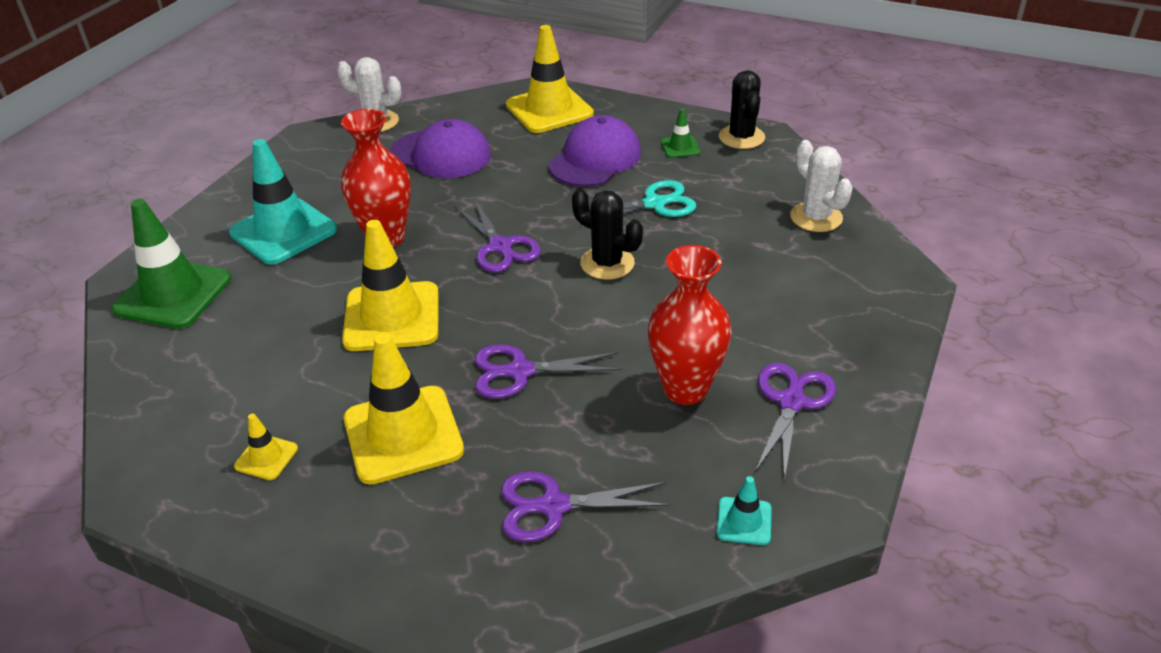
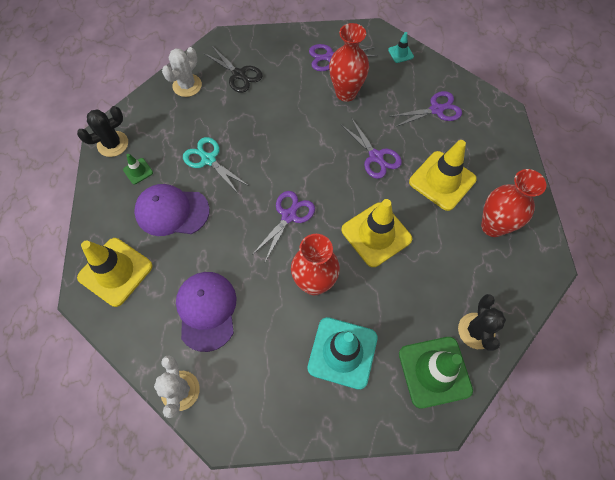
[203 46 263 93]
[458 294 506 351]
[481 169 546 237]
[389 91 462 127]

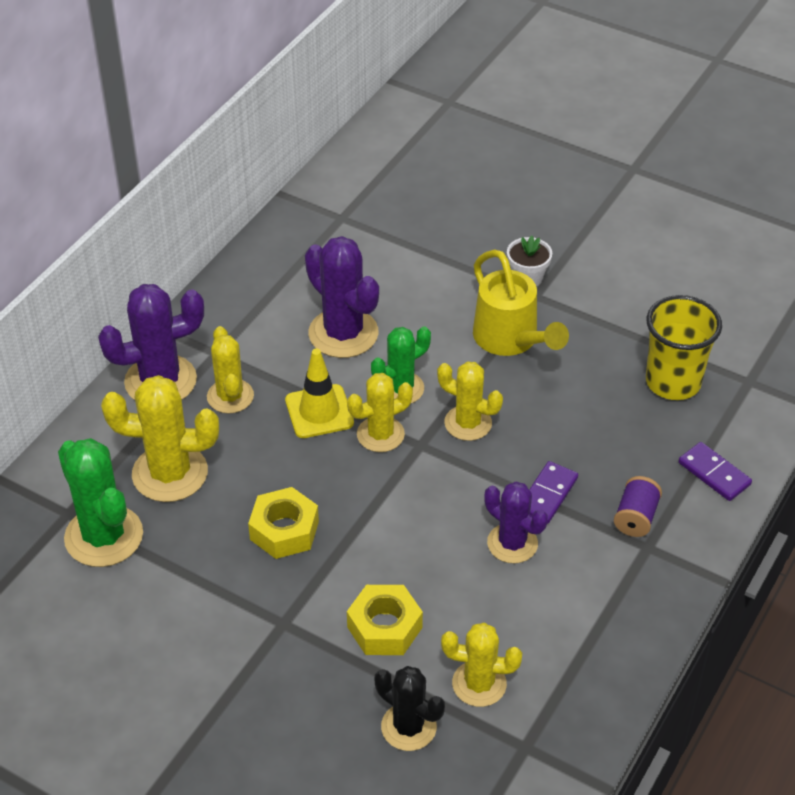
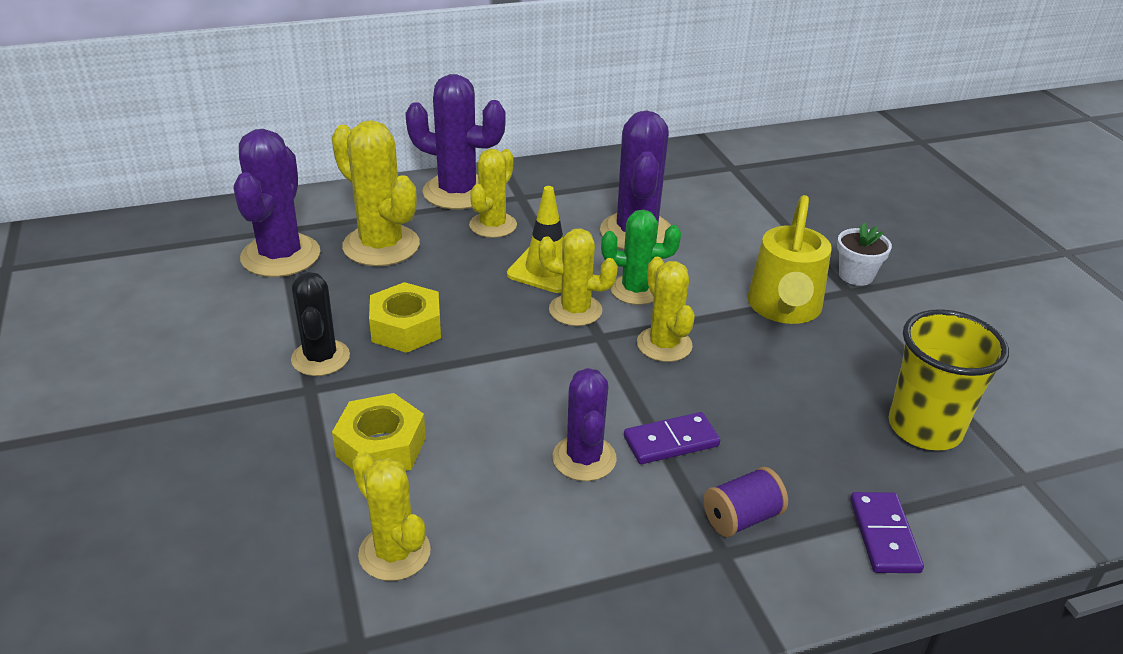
[291 272 350 376]
[234 129 320 277]

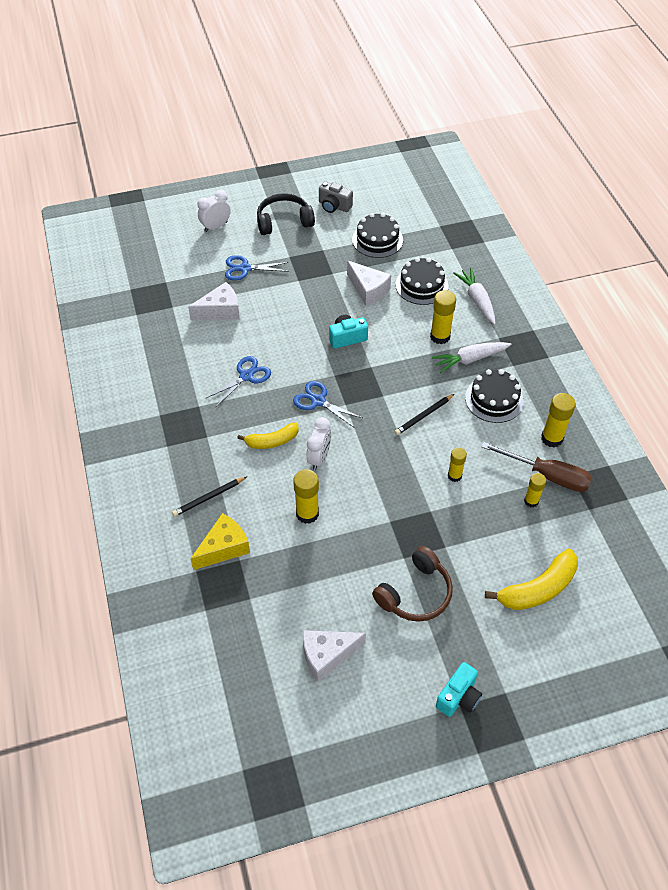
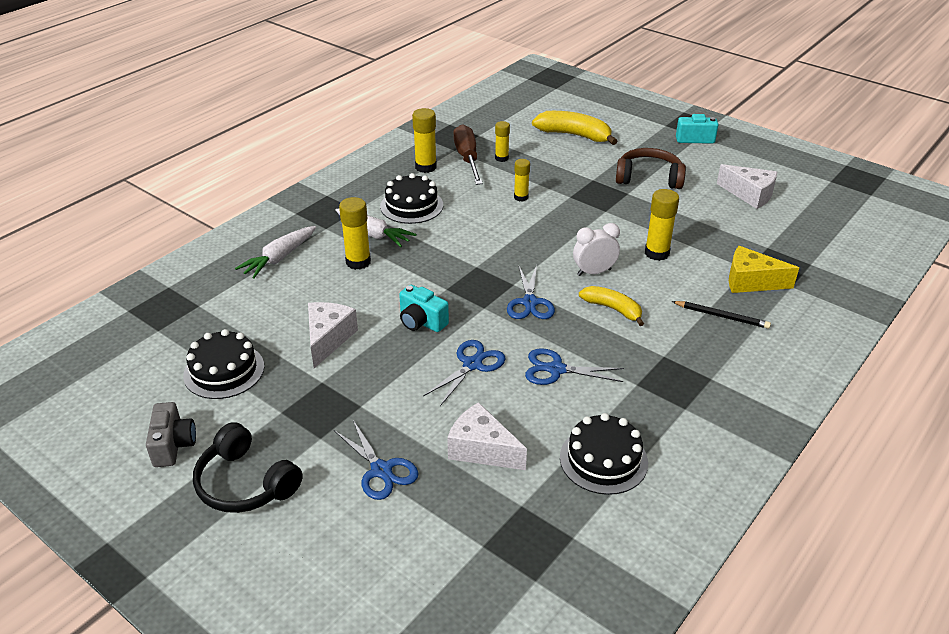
[198 190 231 232] (first image)
[395 394 454 435] (first image)
[423 340 506 406]
[560 413 648 495]

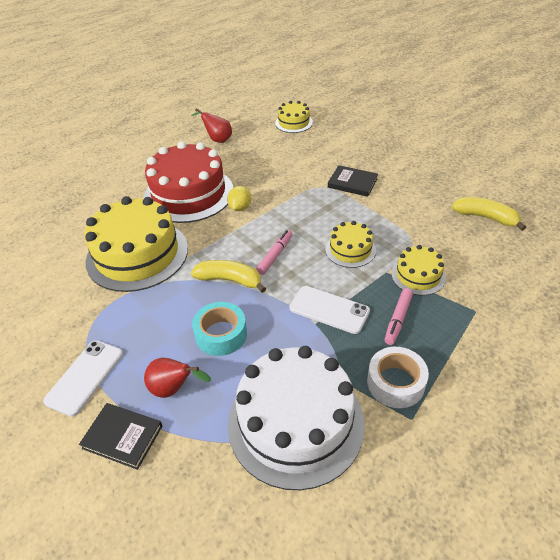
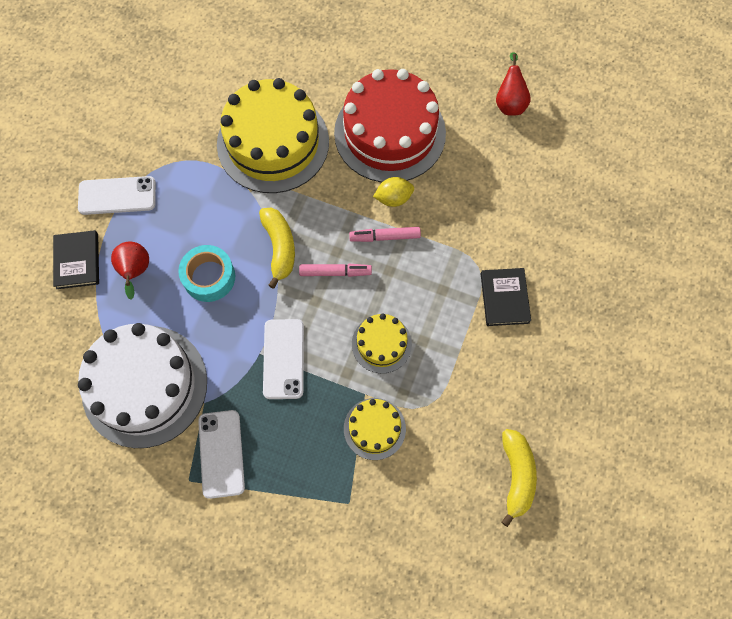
[275 101 313 133] (first image)
[349 227 421 242]
[198 410 245 499]

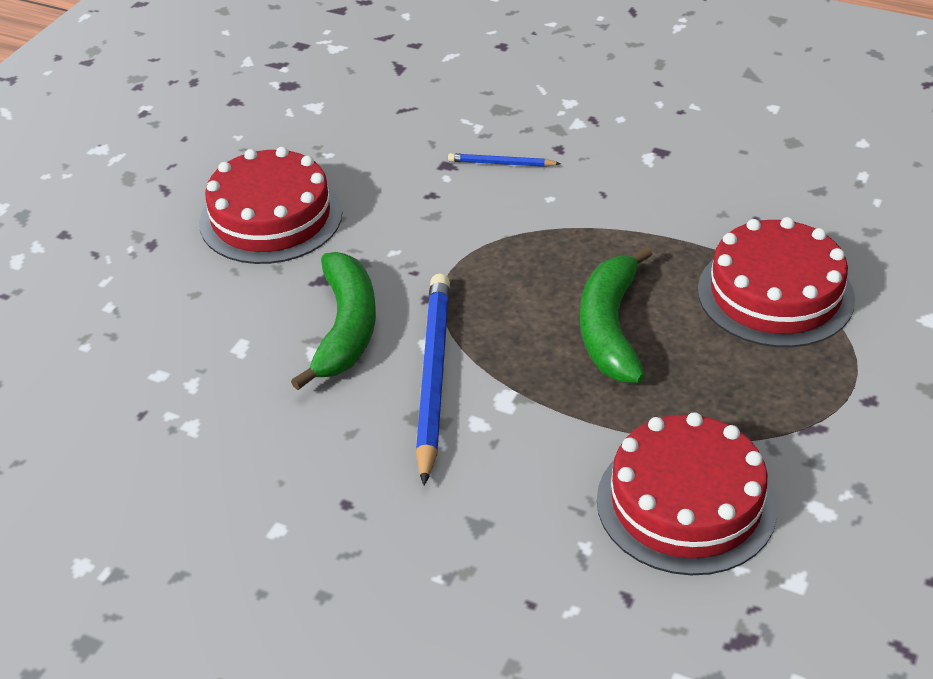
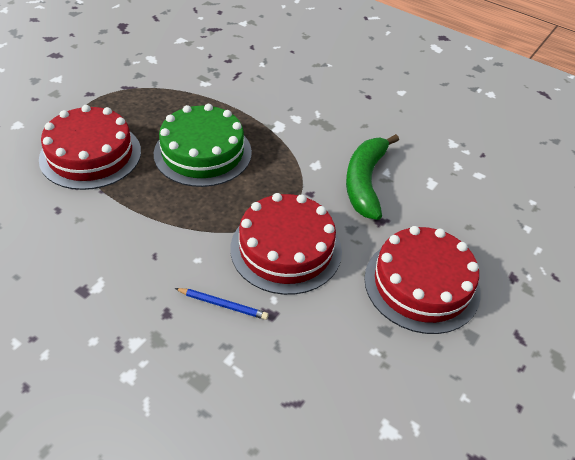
[416 274 450 486] (first image)
[230 193 342 295]
[154 104 252 187]

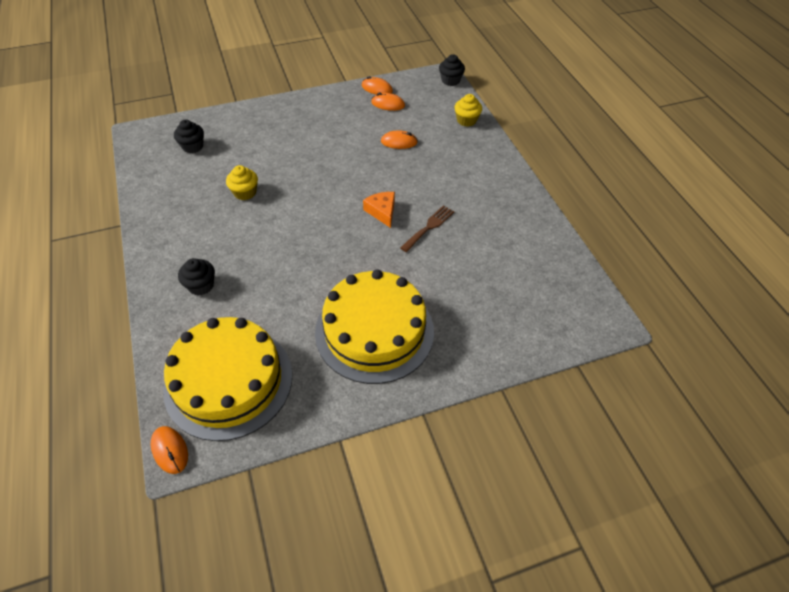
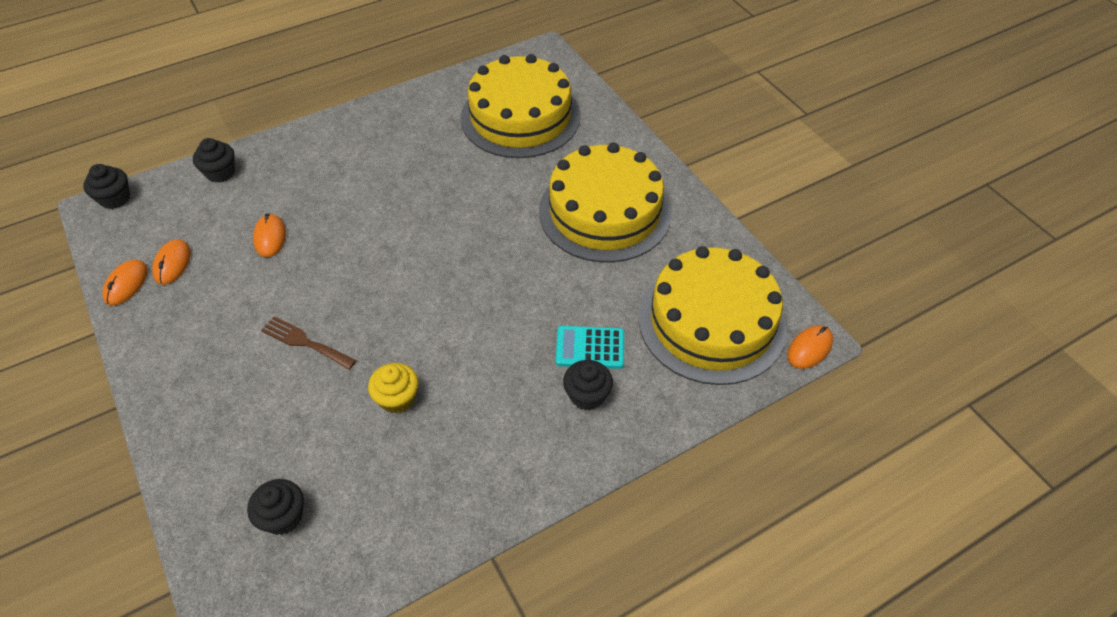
[363 192 395 228] (first image)
[461 54 580 158]
[556 326 624 369]
[261 316 357 370]
[193 138 235 183]

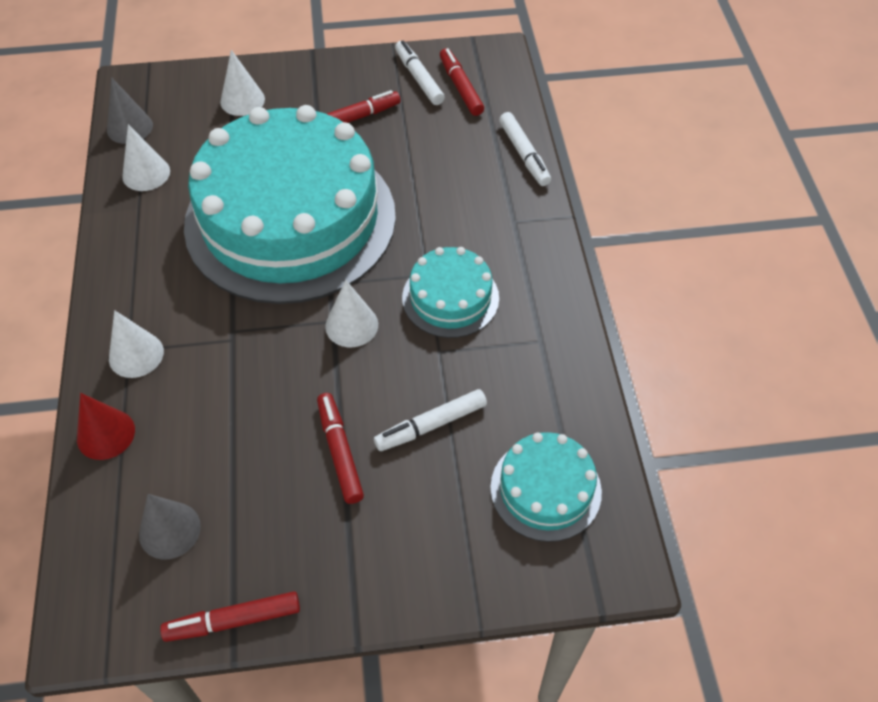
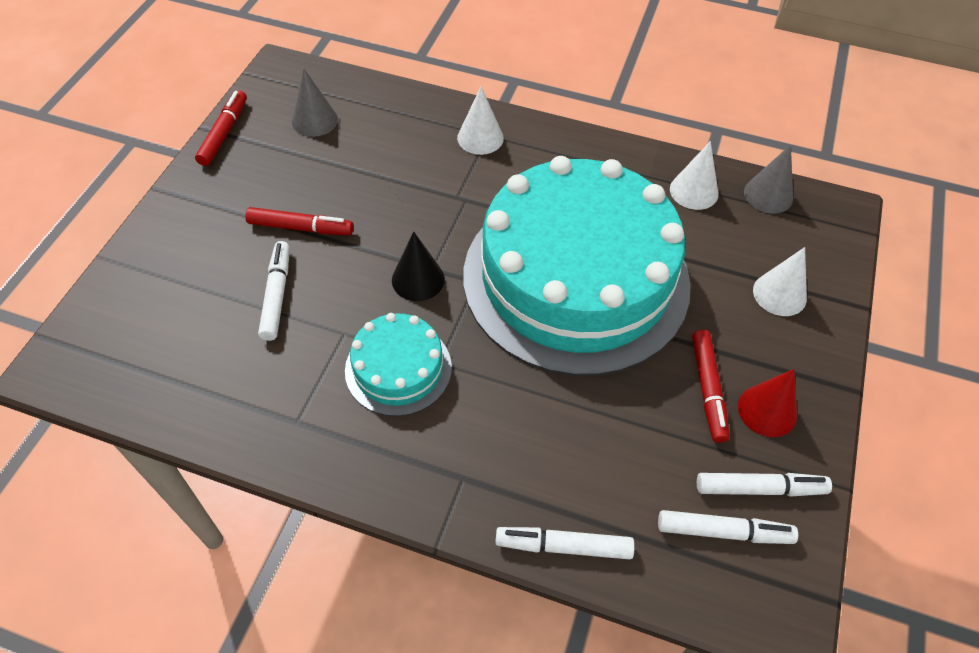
[490 432 602 542] (first image)
[738 369 797 437]
[392 231 445 301]
[658 510 798 544]

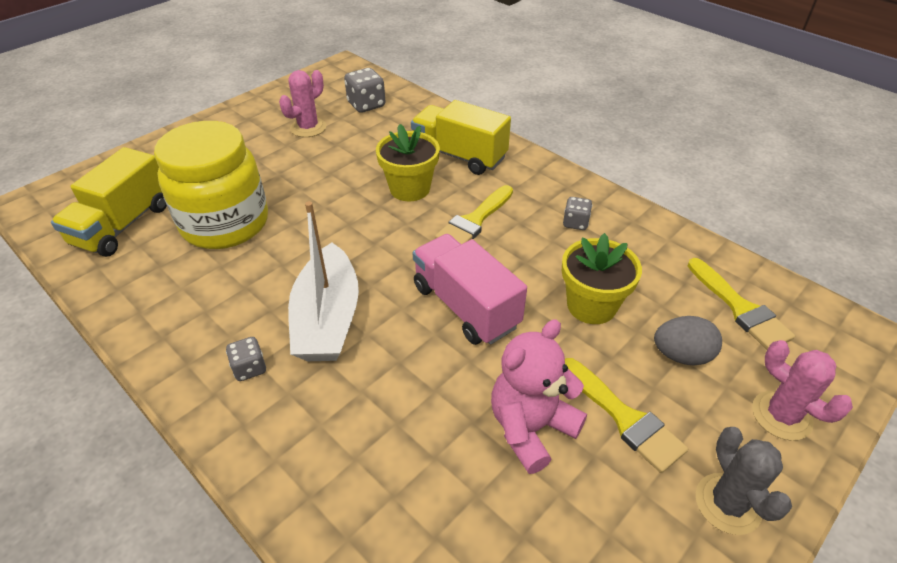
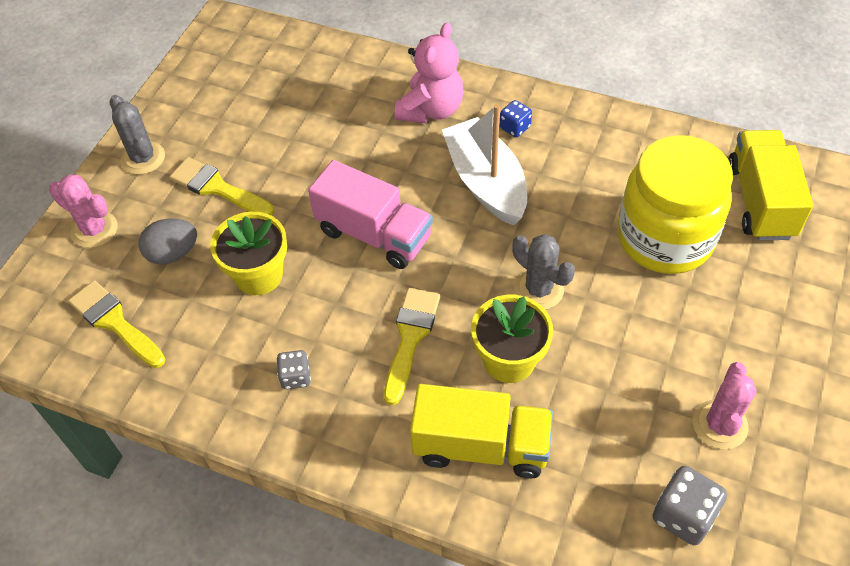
[512 234 575 309]
[395 23 463 123]
[500 100 532 137]

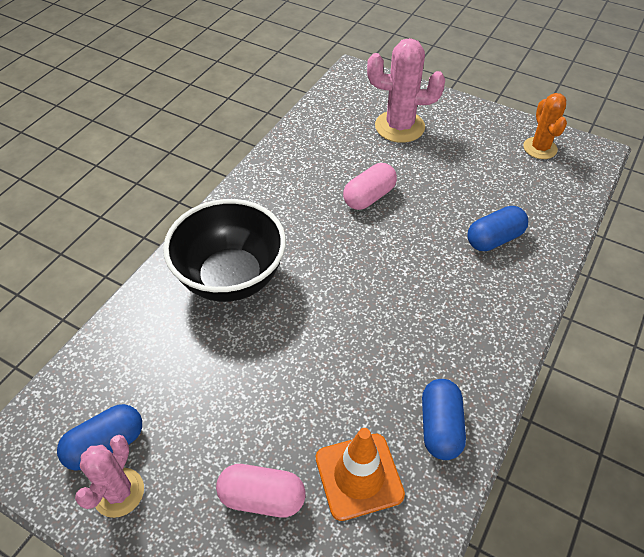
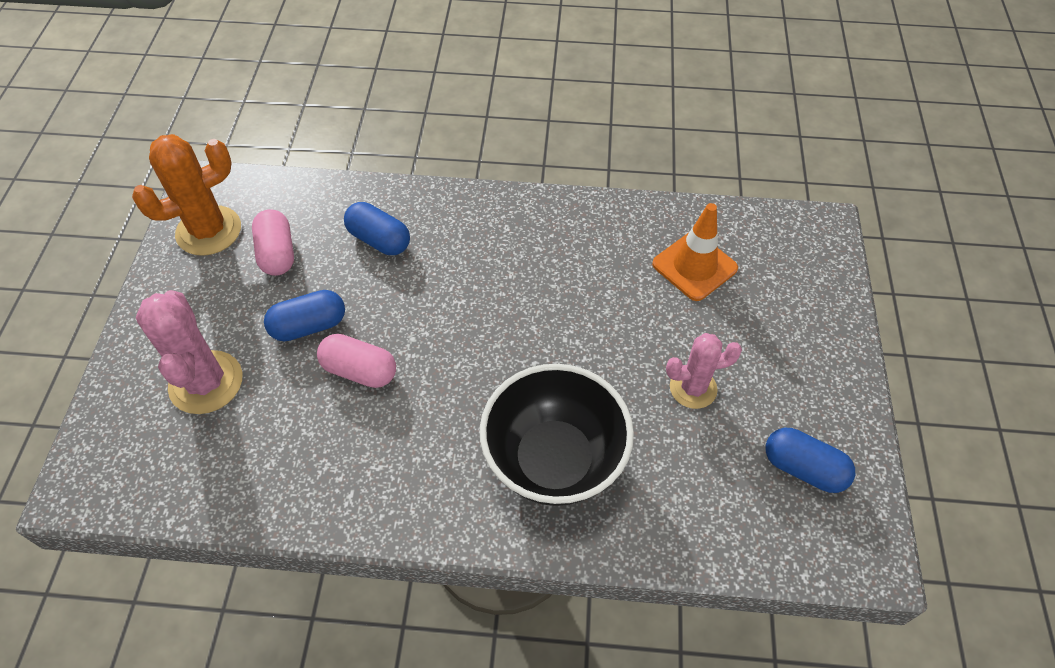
[666 333 742 409]
[252 209 294 276]
[264 290 345 342]
[132 134 241 256]

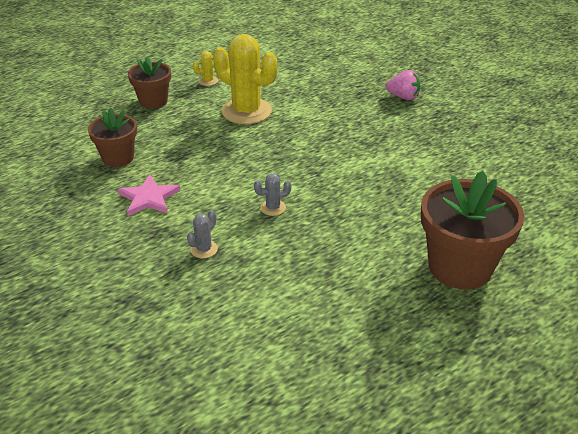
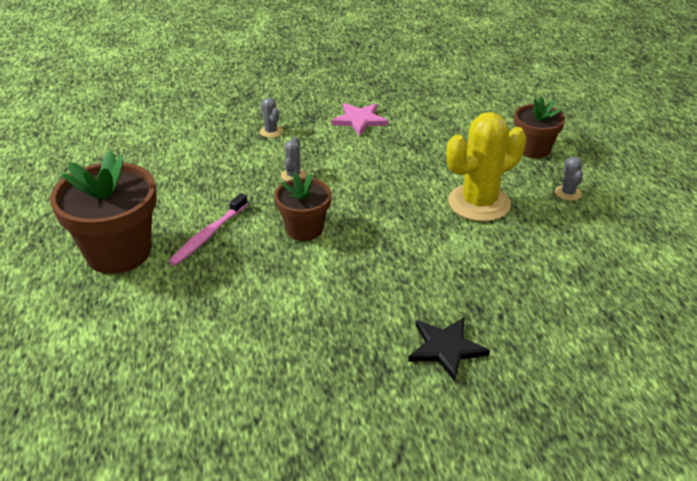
[169 193 248 266]
[274 172 332 241]
[408 318 490 381]
[555 157 583 201]

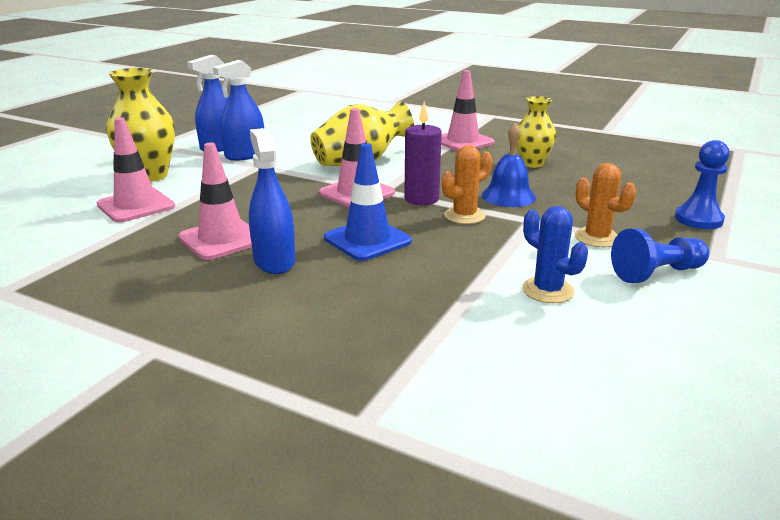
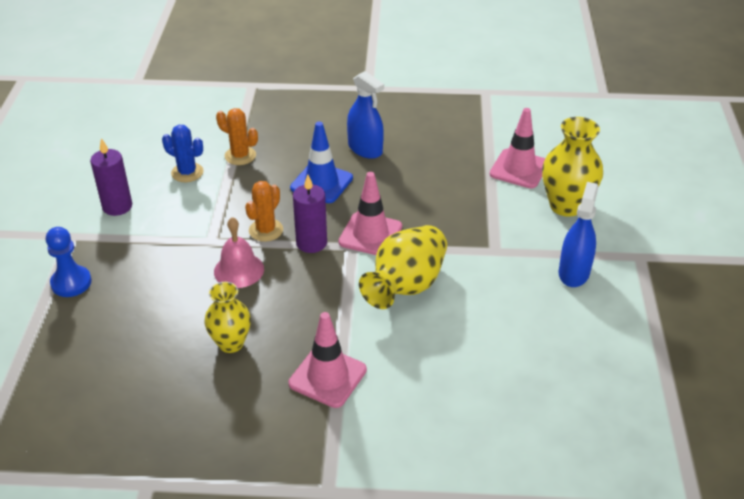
[178 143 252 260] (first image)
[213 60 264 161] (first image)
[216 108 258 165]
[90 138 132 216]
[214 217 264 288]

